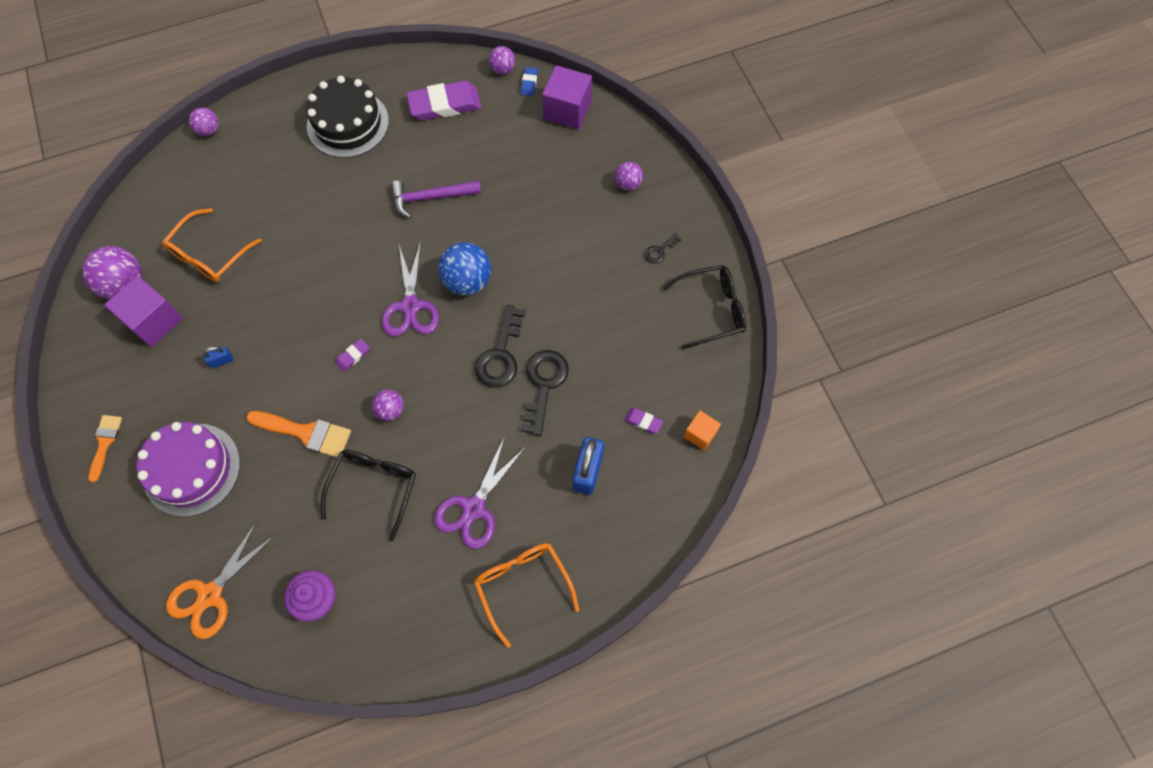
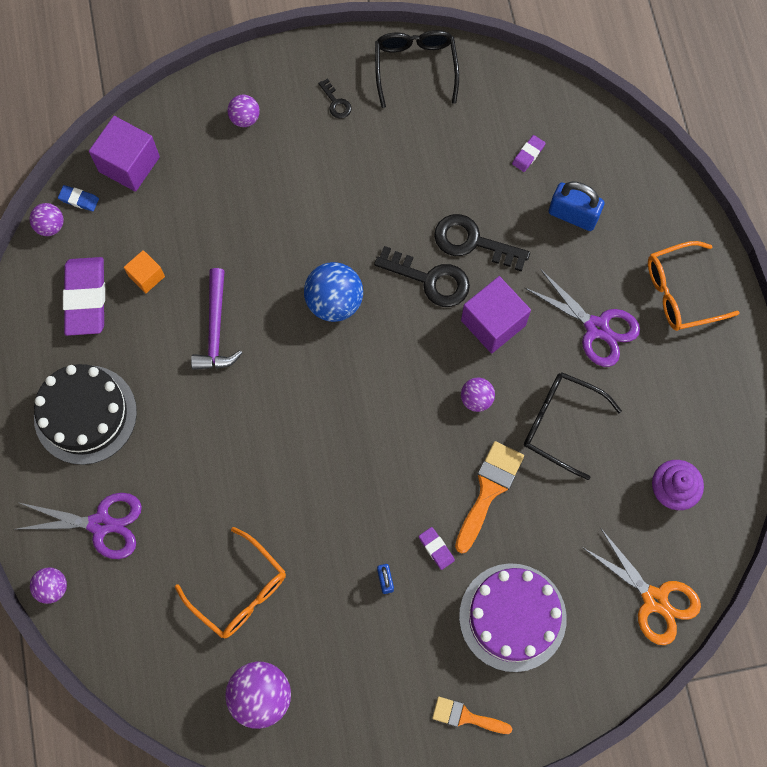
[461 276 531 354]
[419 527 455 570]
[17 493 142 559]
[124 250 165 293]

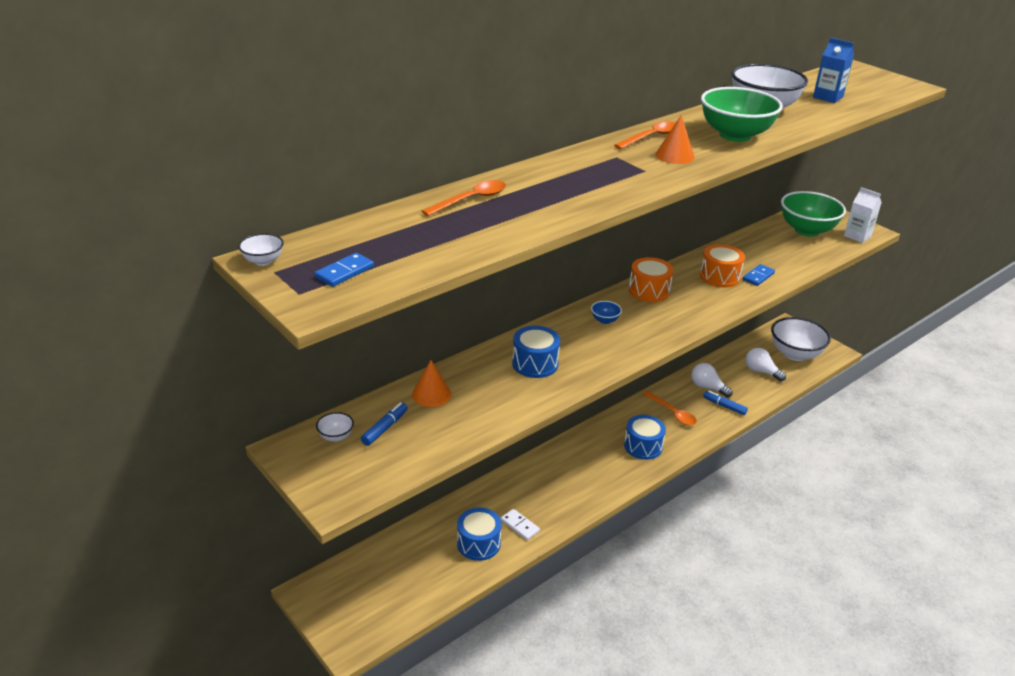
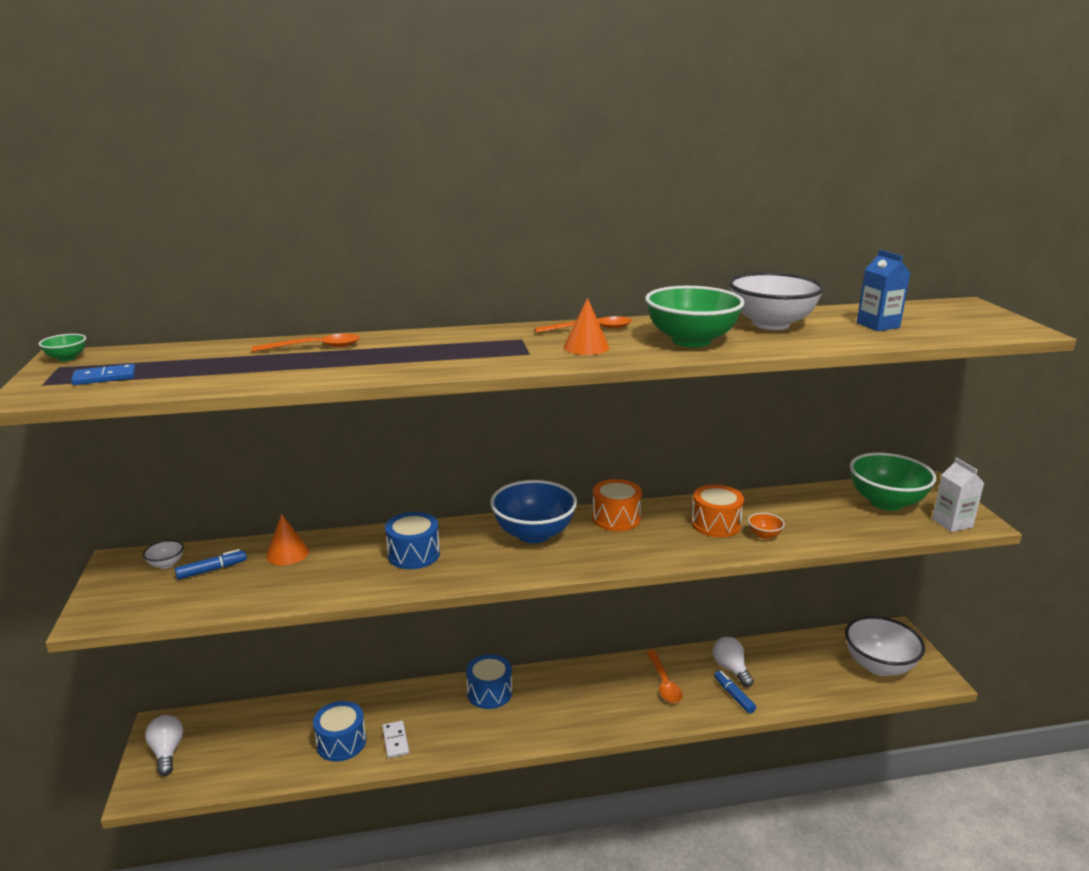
[466 654 512 709]
[145 715 183 776]
[748 513 785 539]
[39 334 86 361]
[490 480 577 543]

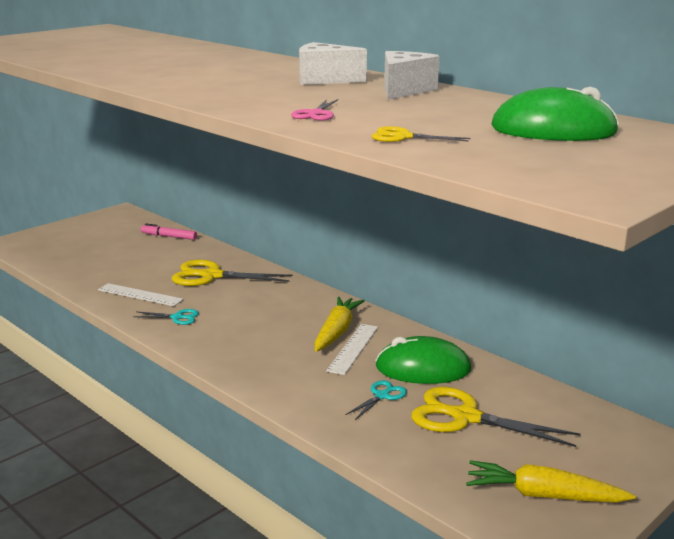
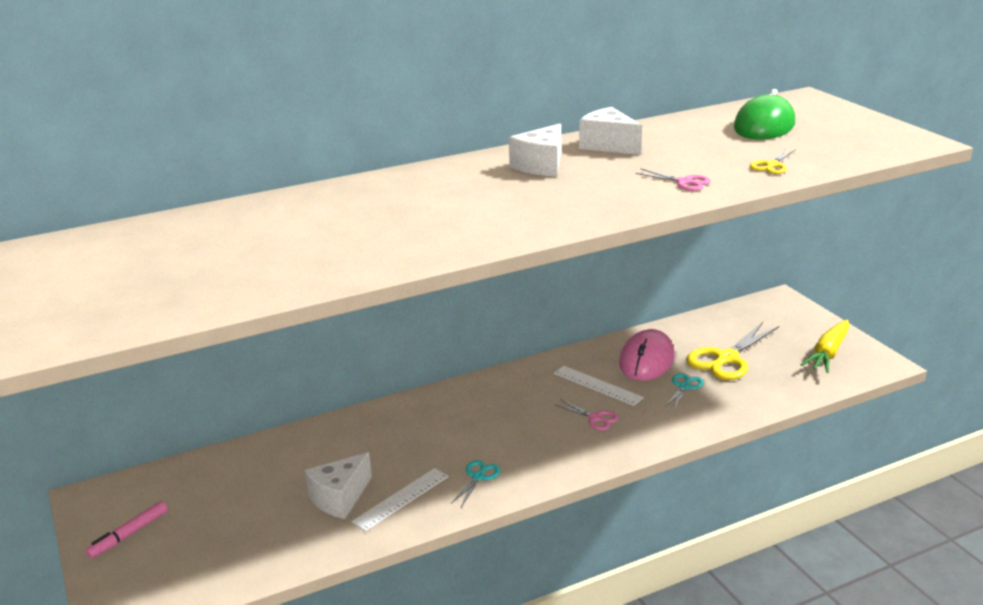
[172 260 293 286] (first image)
[314 297 365 352] (first image)
[305 452 372 519]
[555 399 619 430]
[86 501 168 558]
[619 329 675 381]
[665 373 704 409]

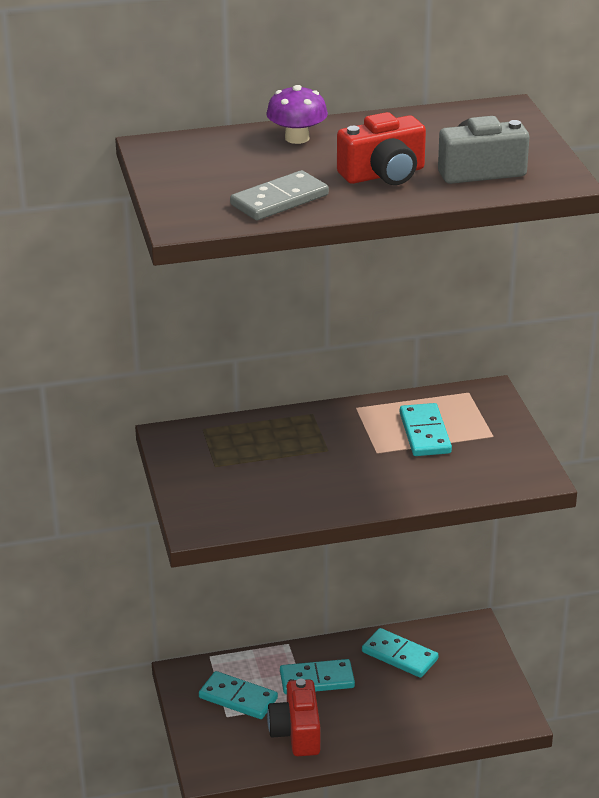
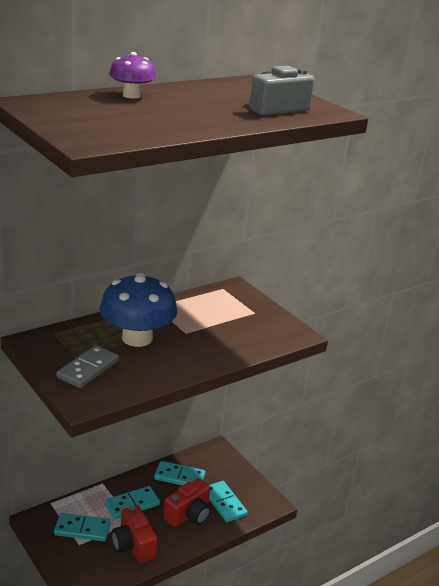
[100 273 177 347]
[57 345 119 388]
[163 478 211 527]
[209 481 248 522]

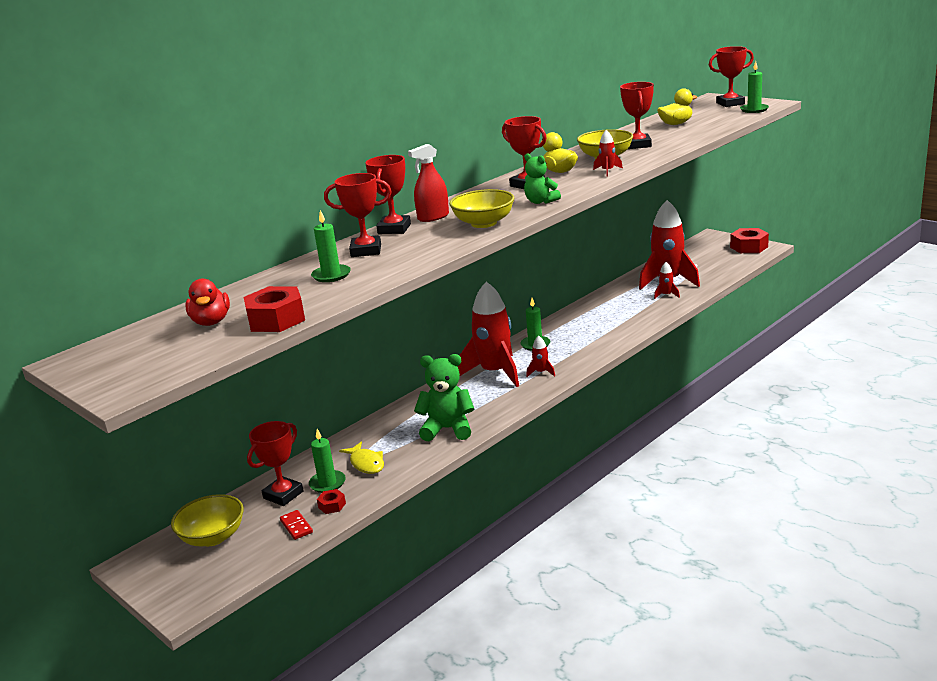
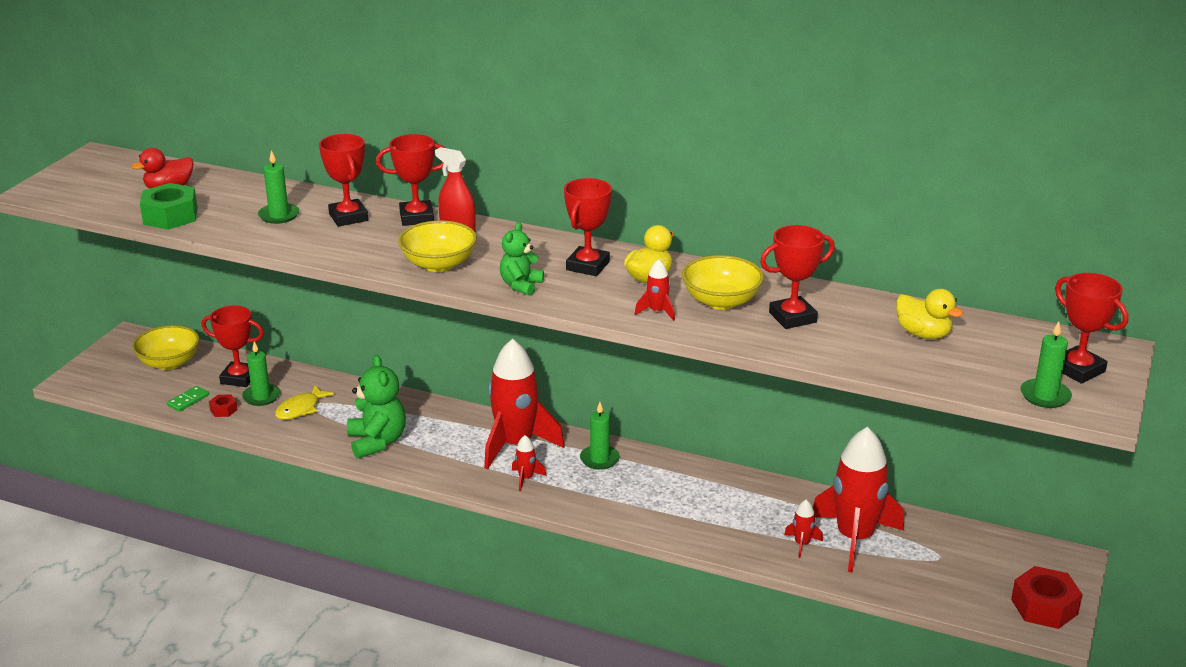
[140 183 198 230]
[167 386 209 412]

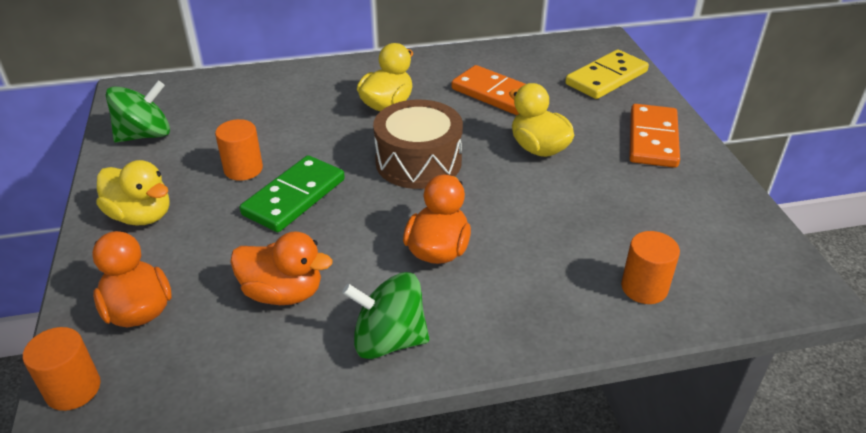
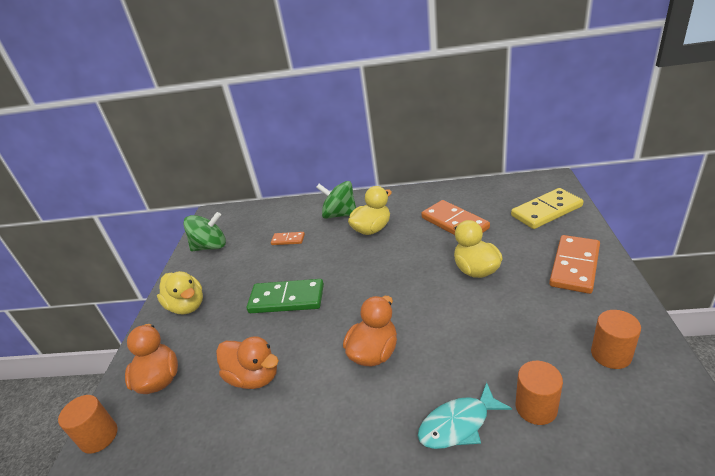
[373 100 463 189] (first image)
[271 232 305 245]
[418 382 512 449]
[591 310 641 369]
[316 181 356 219]
[247 279 324 313]

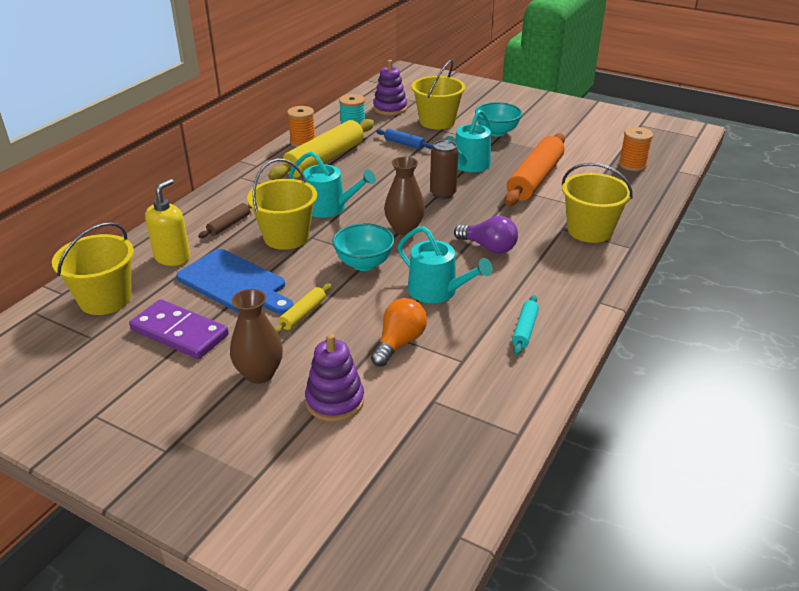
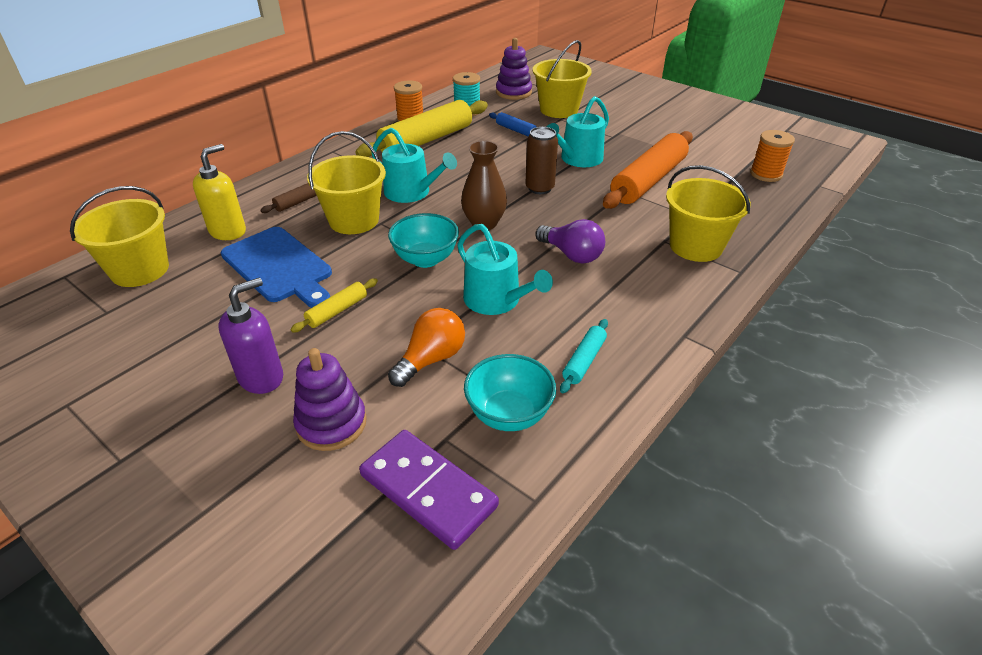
[359 430 499 550]
[464 354 556 431]
[219 278 283 394]

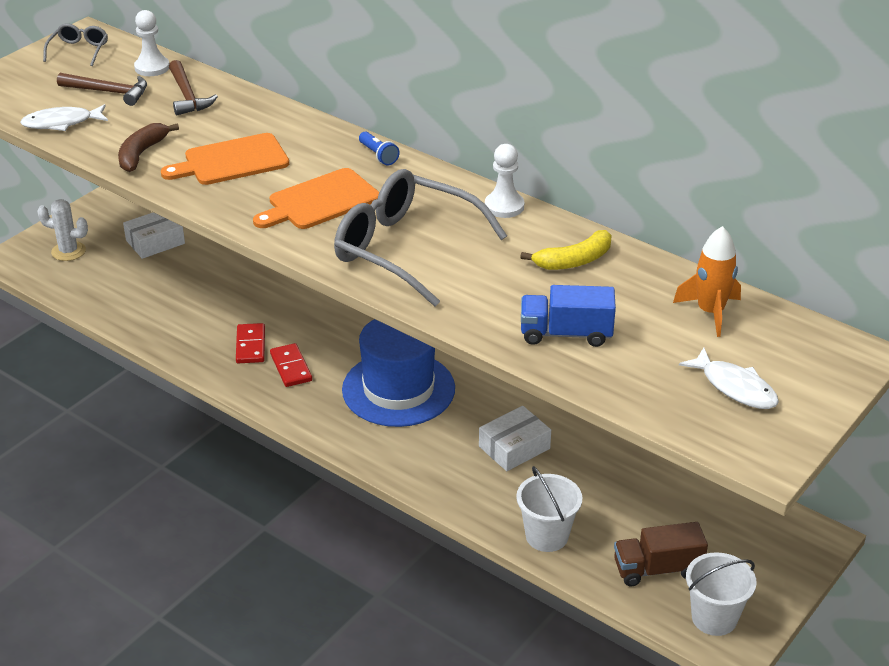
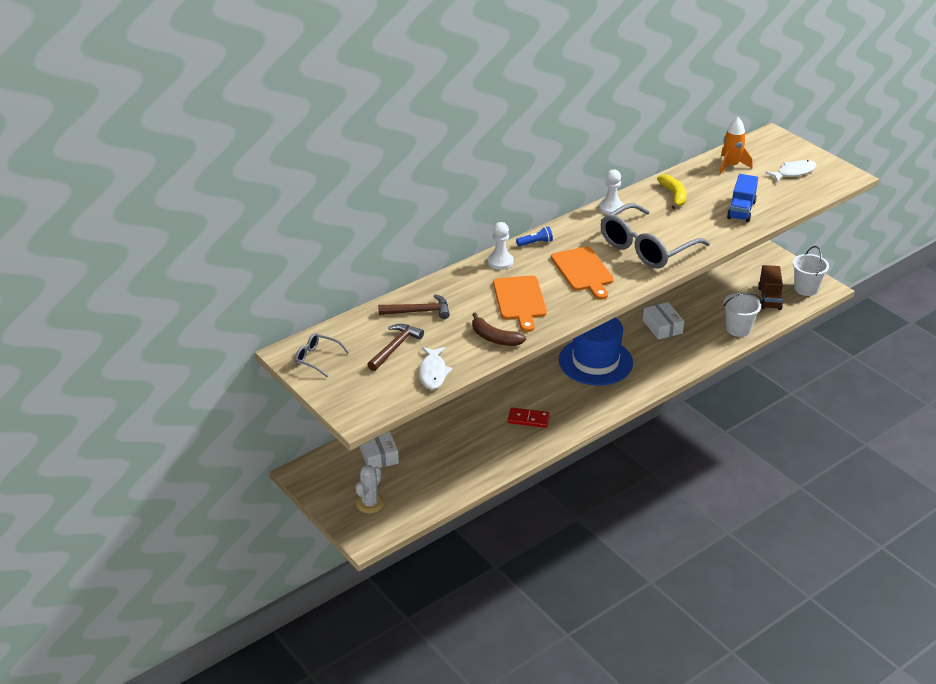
[270 343 312 387] (first image)
[488 222 514 270]

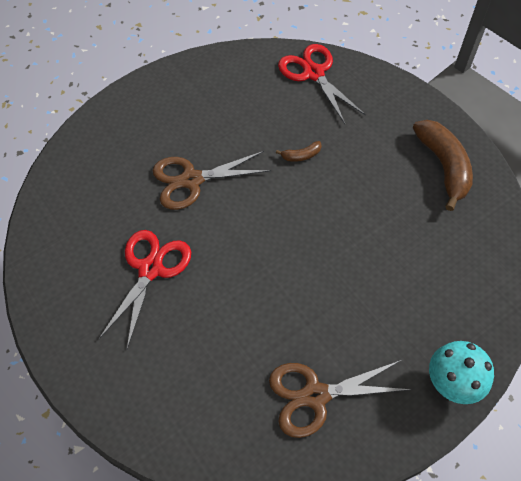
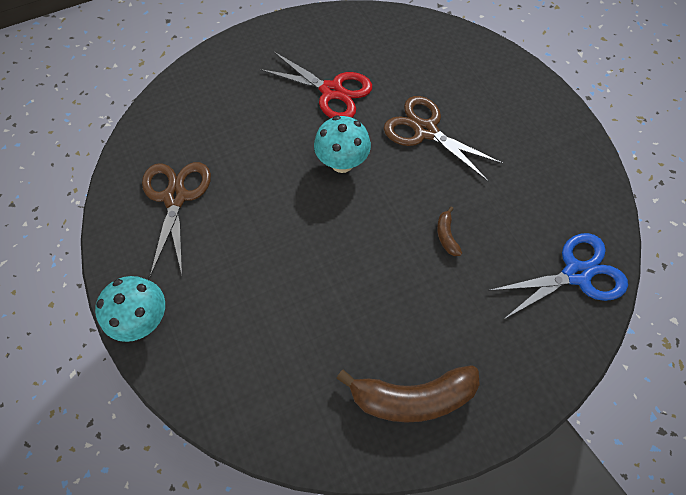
[314 116 371 173]
[488 233 628 320]
[384 96 503 181]

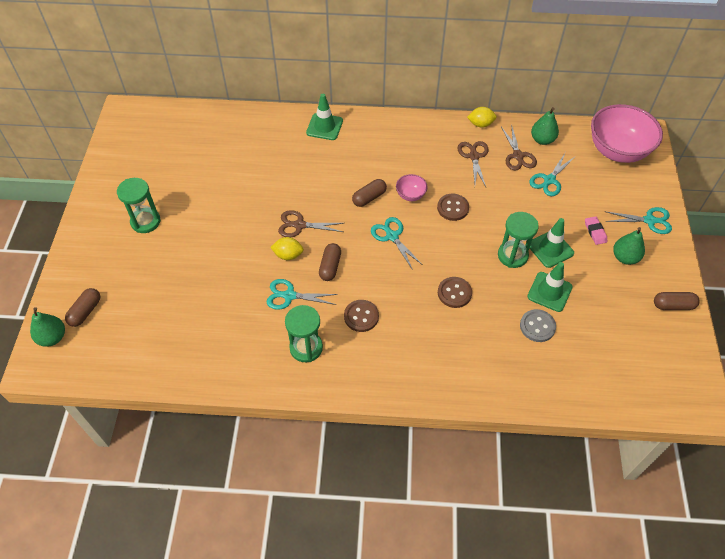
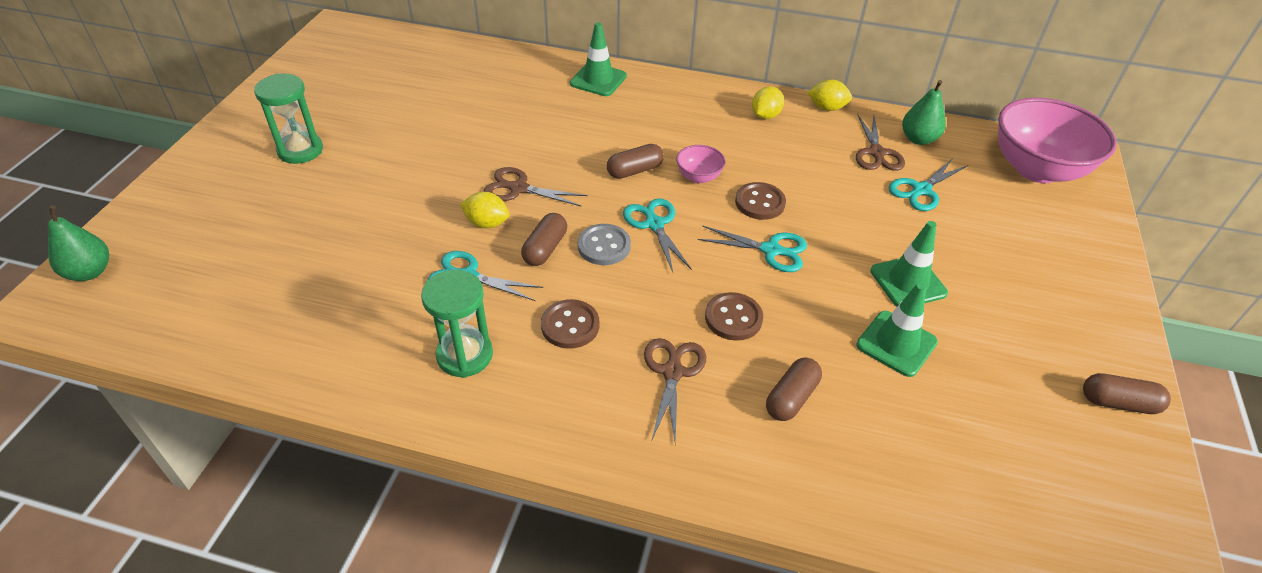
[498 212 539 268] (first image)
[585 216 607 245] (first image)
[613 227 645 265] (first image)
[752 86 784 119]
[766 357 822 421]
[644 338 706 444]
[578 224 631 265]
[698 225 807 272]

